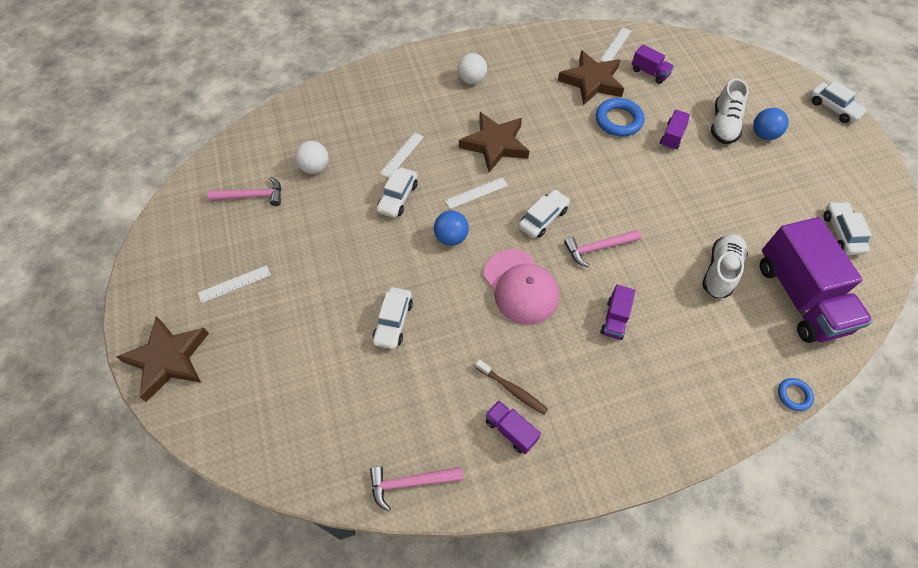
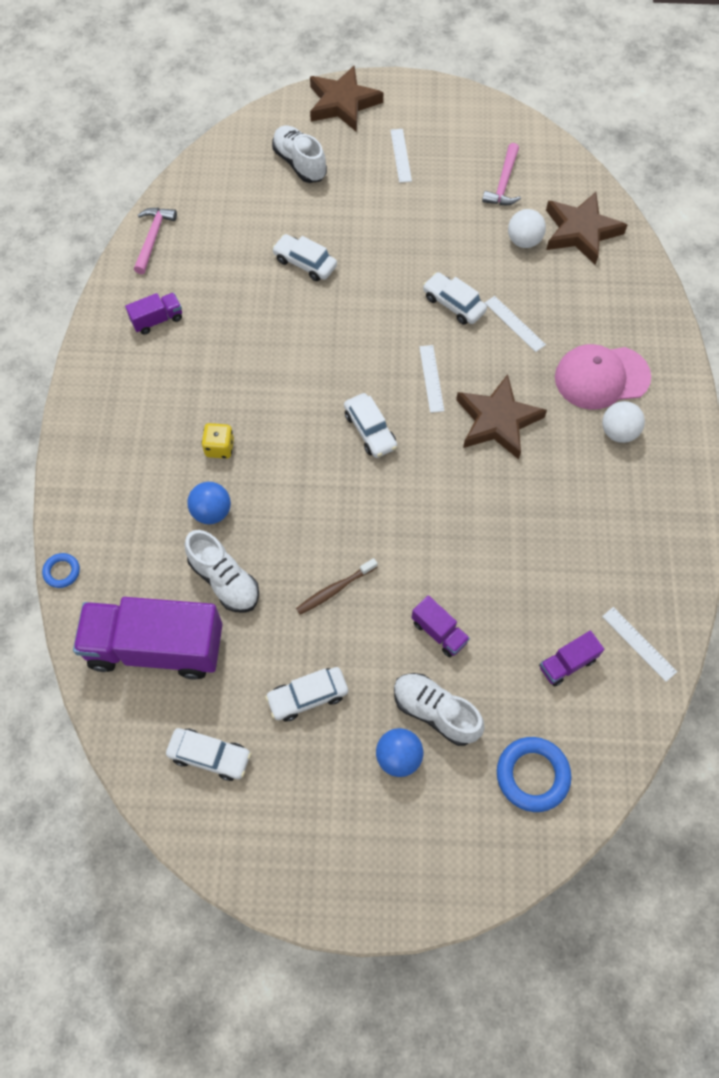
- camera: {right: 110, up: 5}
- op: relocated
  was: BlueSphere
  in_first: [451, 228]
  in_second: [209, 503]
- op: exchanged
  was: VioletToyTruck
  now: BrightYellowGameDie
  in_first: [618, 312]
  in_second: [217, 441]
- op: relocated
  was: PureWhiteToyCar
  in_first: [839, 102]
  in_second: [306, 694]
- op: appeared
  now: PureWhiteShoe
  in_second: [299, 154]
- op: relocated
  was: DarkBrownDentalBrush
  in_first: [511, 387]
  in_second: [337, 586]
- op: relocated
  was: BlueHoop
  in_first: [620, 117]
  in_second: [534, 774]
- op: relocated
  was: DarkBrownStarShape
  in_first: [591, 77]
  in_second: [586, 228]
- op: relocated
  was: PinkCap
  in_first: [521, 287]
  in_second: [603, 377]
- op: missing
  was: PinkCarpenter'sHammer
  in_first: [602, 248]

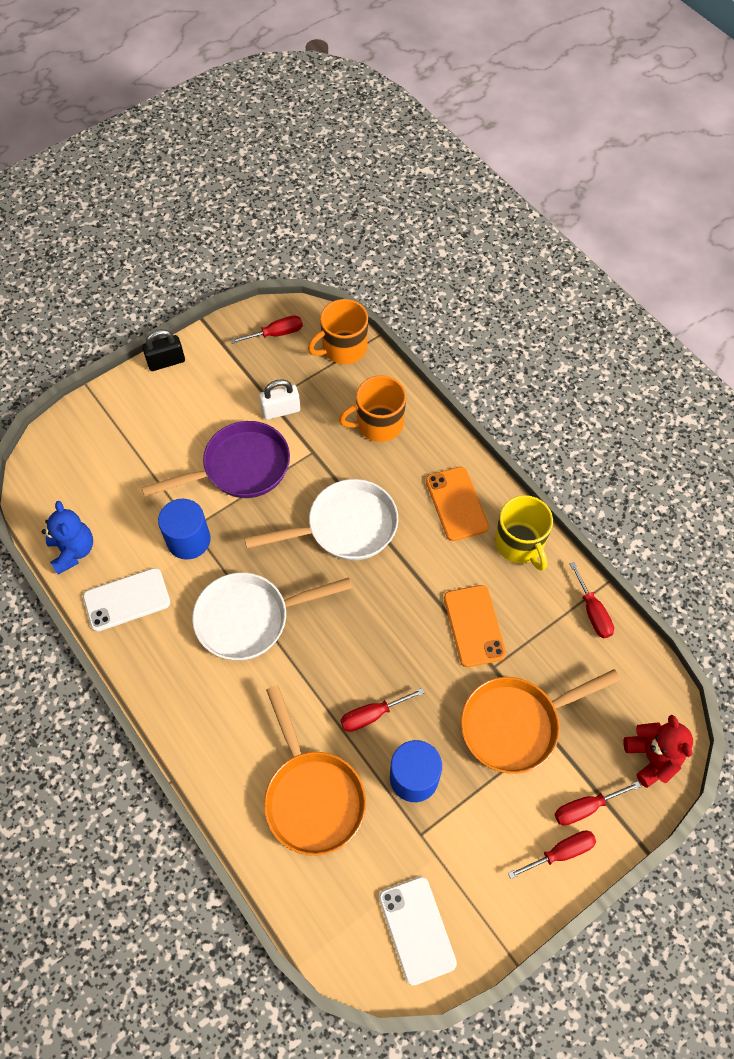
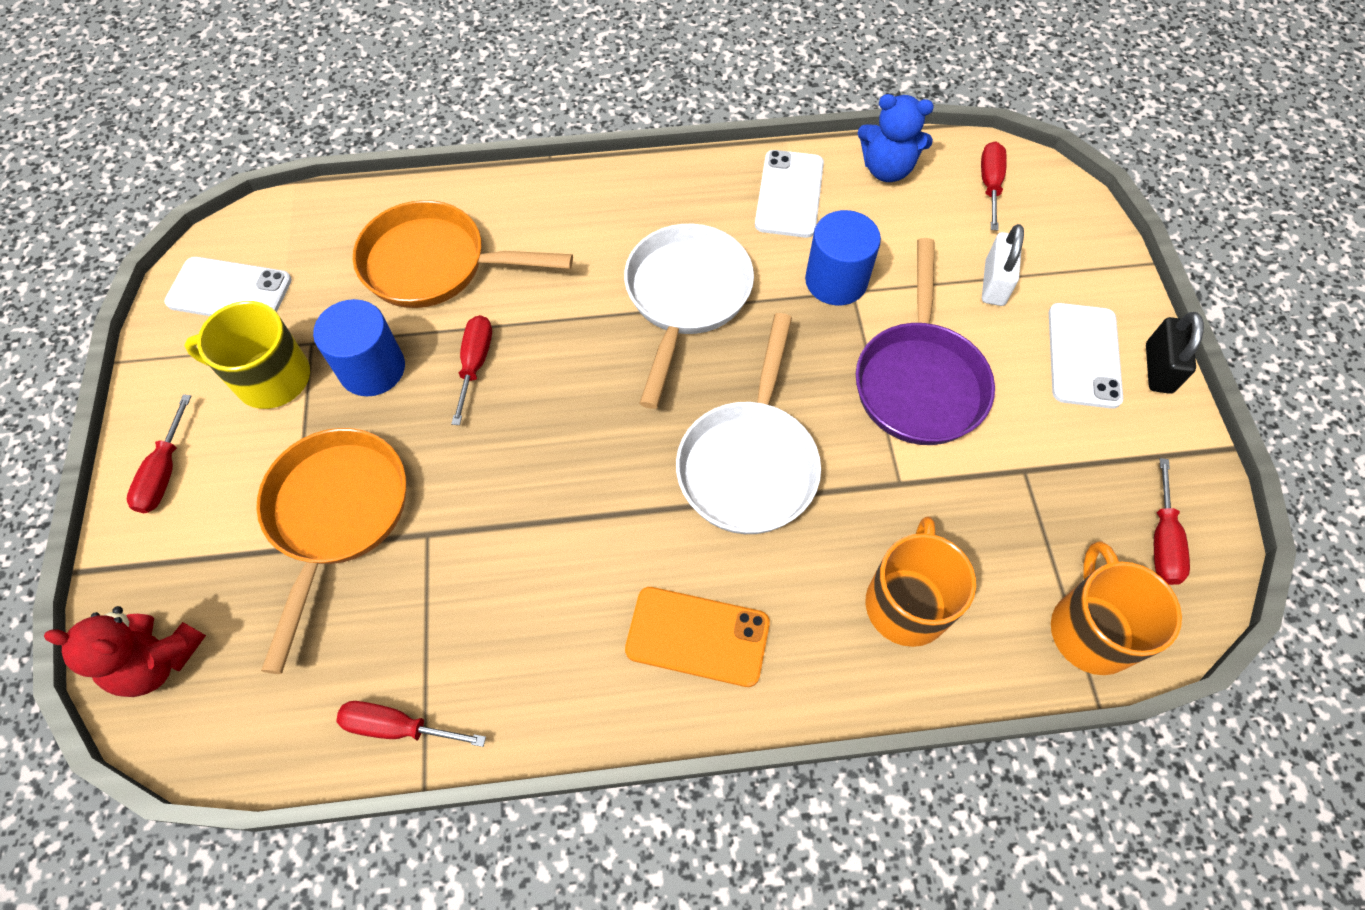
- camera: {right: 120, up: 0}
- op: relocated
  was: BrightYellowTeaMug
  in_first: [524, 533]
  in_second: [247, 355]
- op: relocated
  was: ScarletScrewdriver
  in_first: [598, 803]
  in_second: [994, 186]
- op: relocated
  was: PureWhitePadlock
  in_first: [279, 399]
  in_second: [1003, 265]
- op: appeared
  now: PureWhiteSmartphone
  in_second: [1086, 356]
- op: missing
  was: BrightOrangeSmartphone
  in_first: [475, 626]

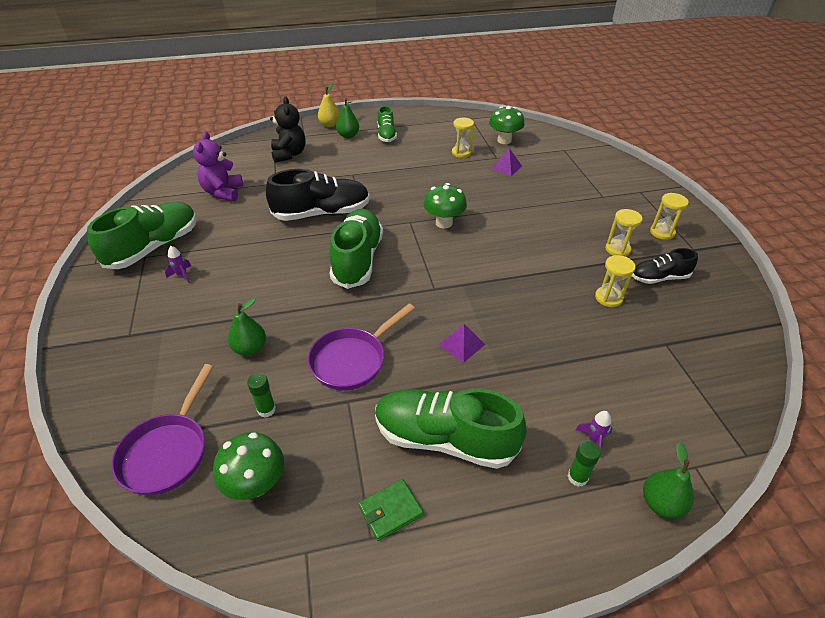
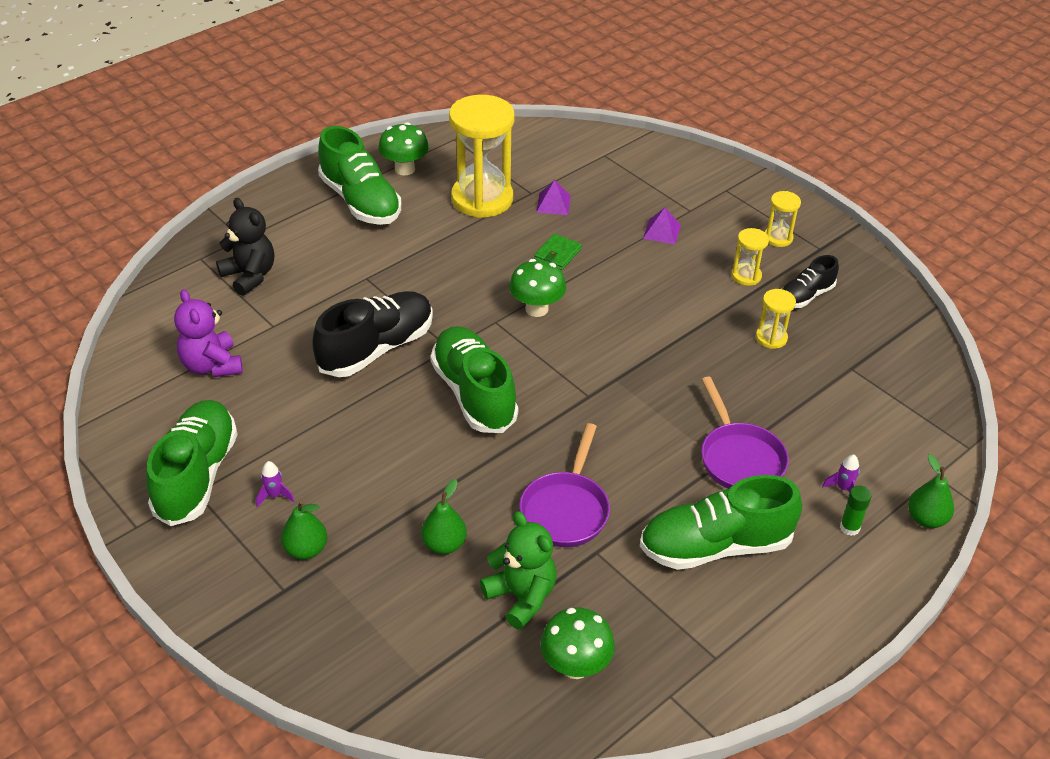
- camera: {right: -30, up: 0}
- op: relocated
  was: EmeraldToyPear
  in_first: [347, 118]
  in_second: [304, 529]
- op: size
  was: EmeraldShoe
  in_first: [387, 124]
  in_second: [359, 175]
  ratio: 1.79
- op: relocated
  was: EmeraldToadstool
  in_first: [507, 125]
  in_second: [403, 149]
- op: size
  was: BrightYellowHourglass
  in_first: [463, 138]
  in_second: [482, 156]
  ratio: 2.2
- op: exchanged
  was: EmeraldStickOfGlue
  now: EmeraldStuffedBear
  in_first: [261, 395]
  in_second: [518, 570]
- op: relocated
  was: EmeraldWallet
  in_first: [390, 510]
  in_second: [558, 252]
- op: relocated
  was: VioletPyramid
  in_first: [462, 343]
  in_second: [662, 226]
- op: relocated
  was: VioletFryingPan
  in_first: [162, 429]
  in_second: [745, 433]
- op: missing
  was: BrightYellowToyPear
  in_first: [329, 105]

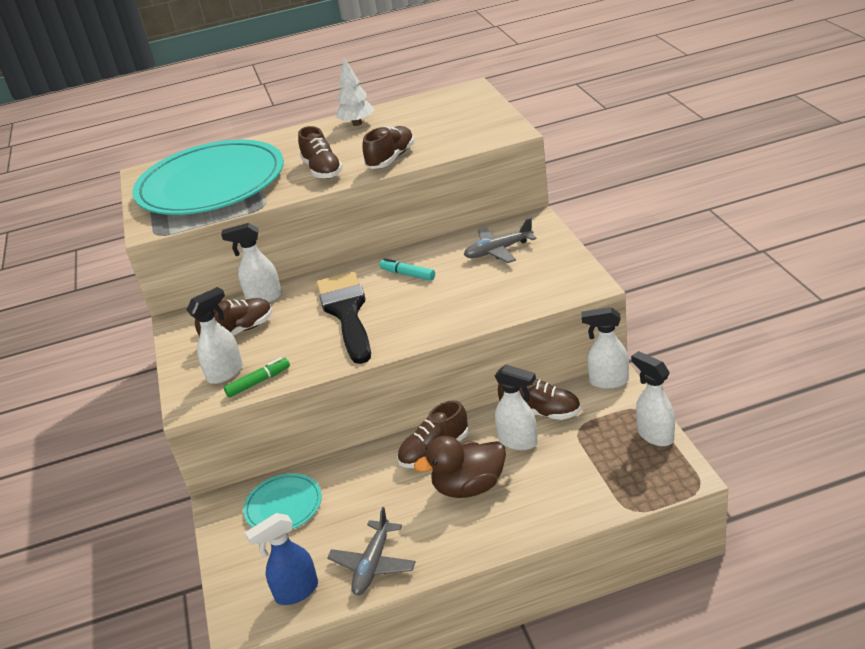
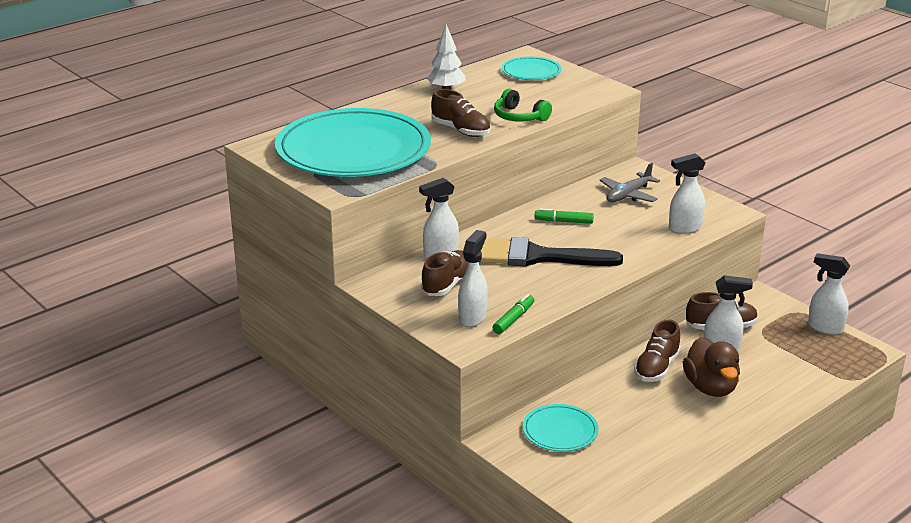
- camera: {right: -30, up: -5}
- op: spun
  was: JetBlackPaintBrush
  in_first: [343, 317]
  in_second: [552, 252]
  clockwise: -45
- op: exchanged
  was: DarkBrownShoe
  now: EmeraldHeadphones
  in_first: [388, 147]
  in_second: [523, 105]
- op: appeared
  now: TealFlatDish
  in_second: [531, 68]
- op: colour
  was: TealFeltPen
  now: EmeraldFeltPen
  in_first: [407, 269]
  in_second: [564, 216]
- op: relocated
  was: PureWhiteSprayBottle
  in_first: [605, 348]
  in_second: [687, 193]
- op: spun
  was: DarkBrownDuck
  in_first: [460, 467]
  in_second: [711, 367]
  clockwise: -60
- op: missing
  was: BlueSprayBottle
  in_first: [281, 559]
- op: missing
  was: GreyPlane
  in_first: [371, 551]

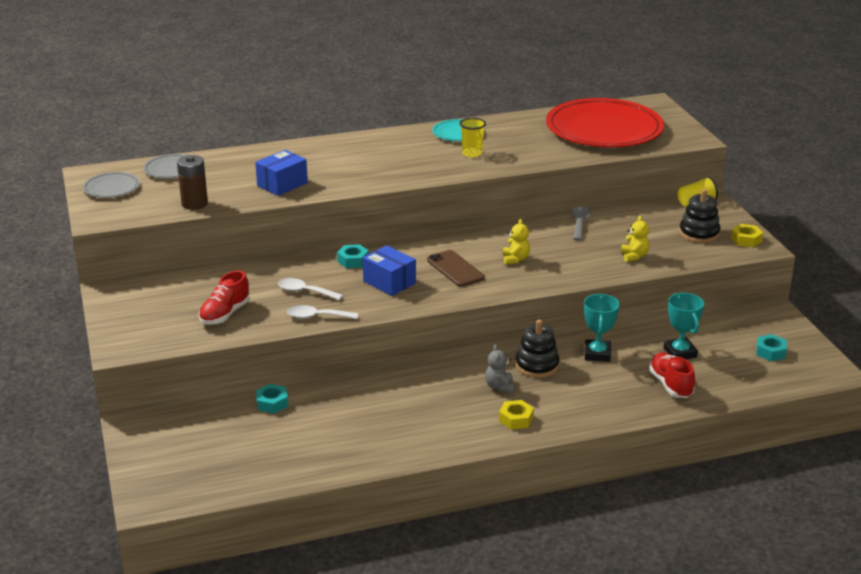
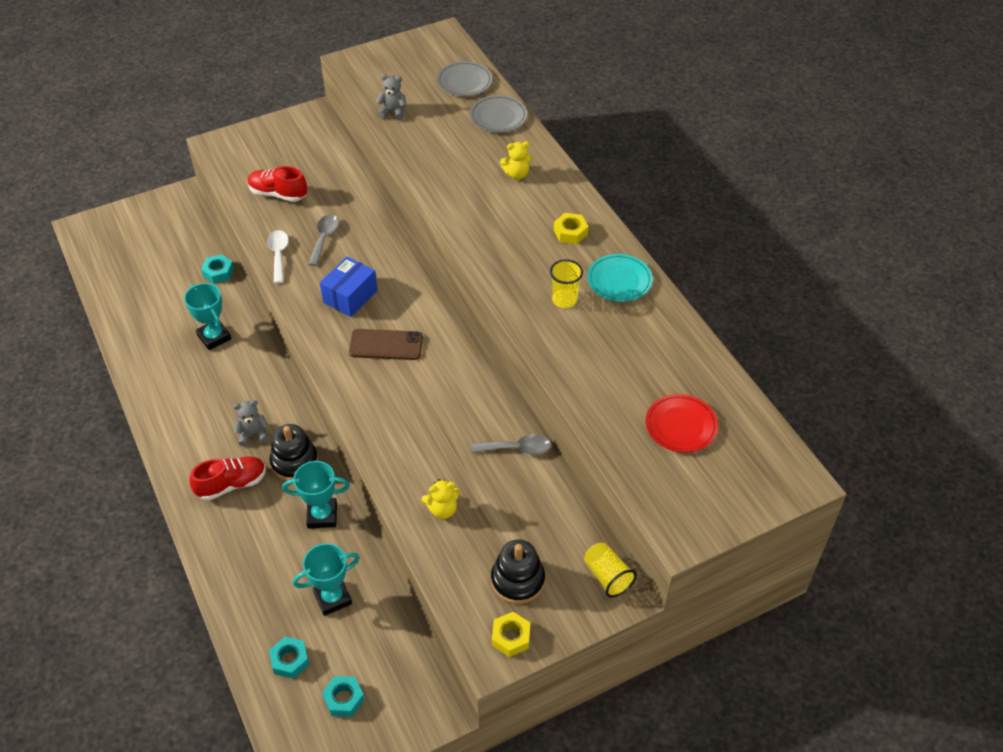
- camera: {right: 80, up: 20}
- op: appeared
  now: TealAwardCup
  in_second: [207, 316]
- op: relocated
  was: ScarletShoe
  in_first: [672, 375]
  in_second: [227, 478]
- op: relocated
  was: TealHexNut
  in_first: [353, 256]
  in_second: [289, 658]
- op: colour
  was: PureWhiteSpoon
  now: GreySpoon
  in_first: [310, 289]
  in_second: [323, 240]
- op: spun
  was: DarkBrownSmartphone
  in_first: [456, 268]
  in_second: [386, 344]
  clockwise: 45
- op: exchanged
  was: DarkBrownPowerCell
  now: GreyStuffedBear
  in_first: [192, 182]
  in_second: [391, 97]
- op: relocated
  was: GreyFlatDish
  in_first: [111, 185]
  in_second: [498, 113]
- op: relocated
  was: BrightYellowStuffedBear
  in_first: [516, 242]
  in_second: [516, 160]
- op: relocated
  was: BrightYellowHexNut
  in_first: [516, 414]
  in_second: [571, 228]
- op: size
  was: ScarletFlatDish
  in_first: [605, 123]
  in_second: [682, 423]
  ratio: 0.44
- op: missing
  was: BlueParcel
  in_first: [281, 173]

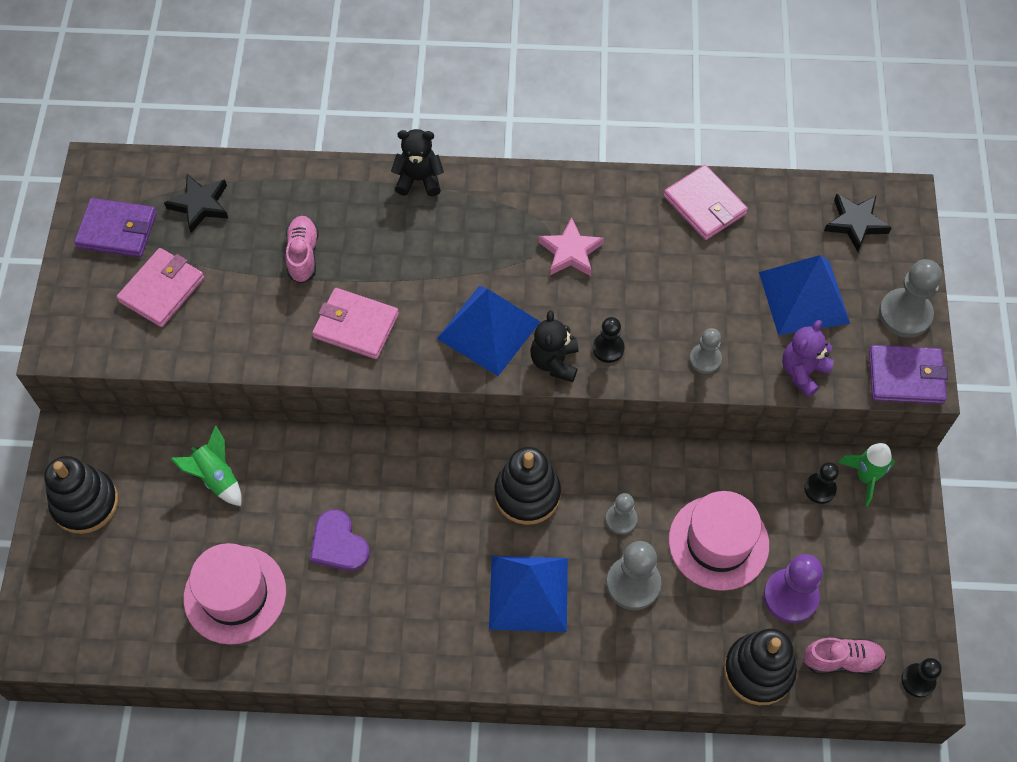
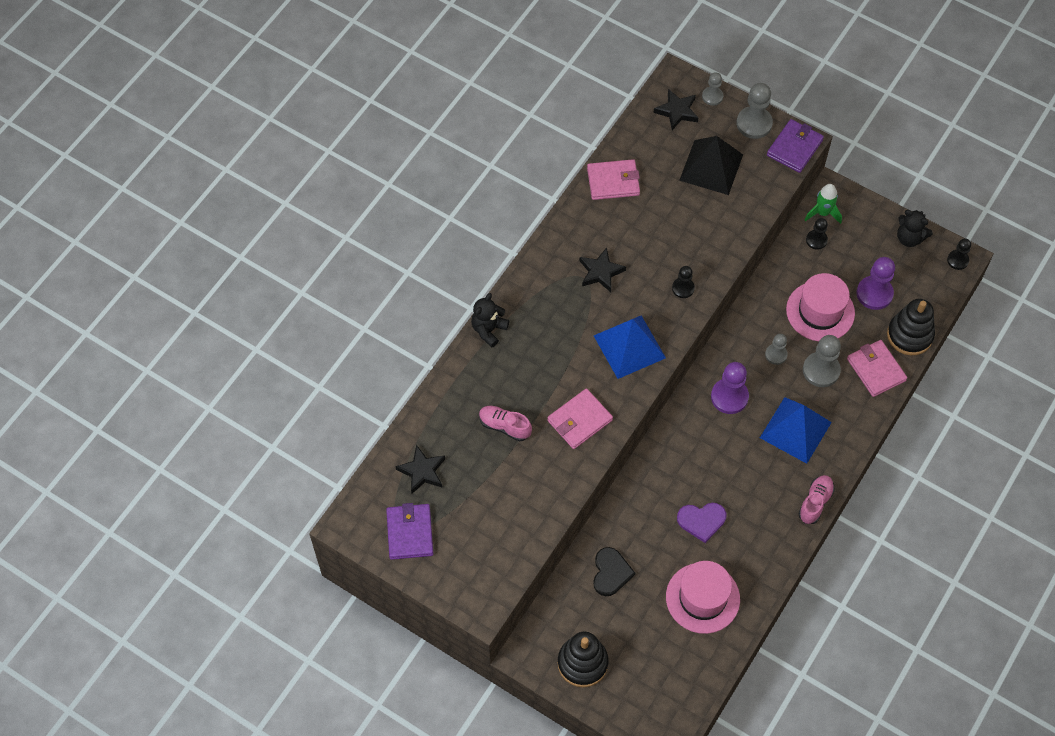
- camera: {right: -60, up: 0}
- op: spun
  was: VioletWallet
  in_first: [115, 227]
  in_second: [409, 531]
  clockwise: -45
- op: colour
  was: PinkStarShape
  now: JetBlackStarShape
  in_first: [571, 246]
  in_second: [603, 269]
- op: exchanged
  was: EmeraldToyRocket
  now: JetBlackLoveHeart
  in_first: [206, 466]
  in_second: [614, 571]
- op: colour
  was: BluePyramid
  now: JetBlackPyramid
  in_first: [804, 295]
  in_second: [711, 165]
- op: relocated
  was: GreyGamePawn
  in_first: [705, 351]
  in_second: [712, 89]
- op: exchanged
  was: JetBlackStackingRings
  now: VioletGamePawn
  in_first: [527, 486]
  in_second: [730, 388]
- op: relocated
  was: PinkShoe
  in_first: [844, 656]
  in_second: [816, 499]
- op: relocated
  was: PinkWallet
  in_first: [160, 287]
  in_second: [877, 368]
- op: relocated
  was: JetBlackStuffedBear
  in_first: [554, 346]
  in_second: [915, 228]
- op: missing
  was: VioletStuffedBear
  in_first: [808, 358]

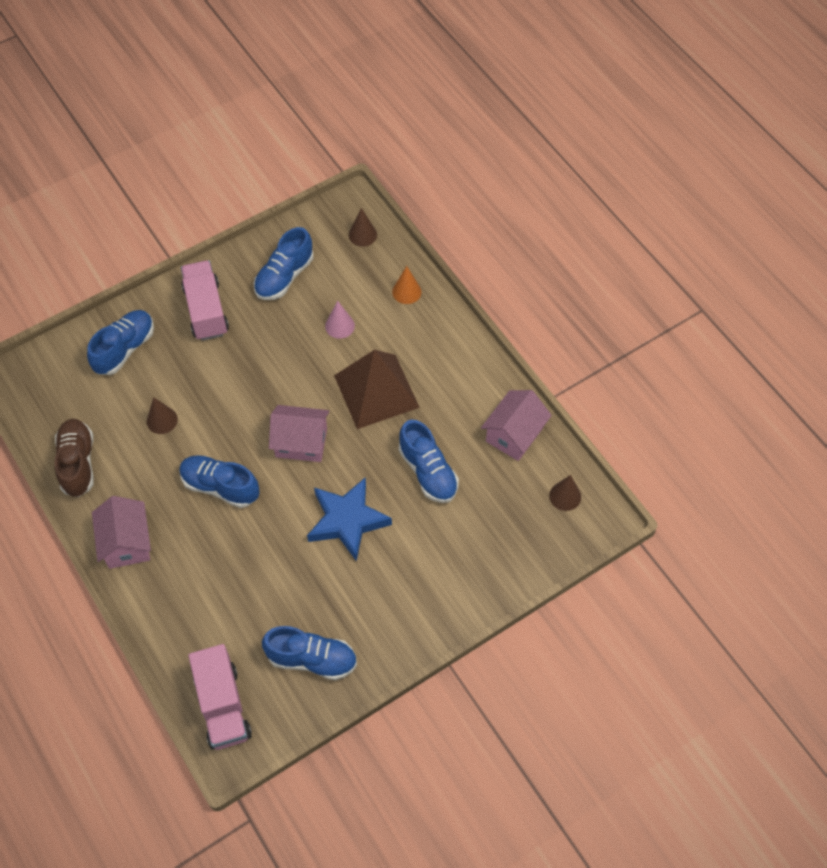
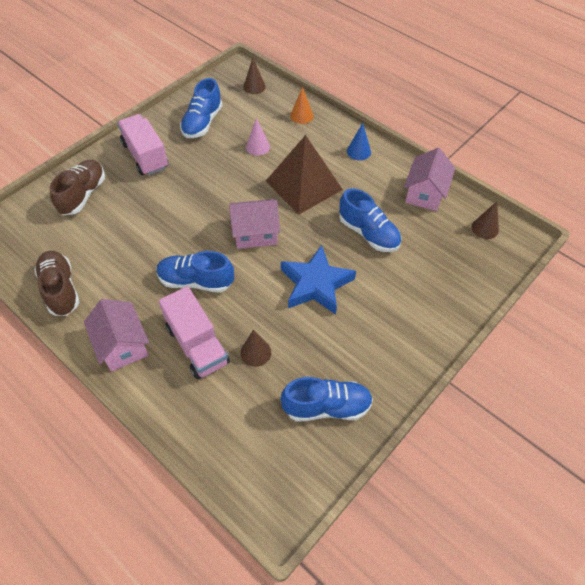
- camera: {right: -15, up: -5}
- op: colour
  was: BlueShoe
  now: DarkBrownShoe
  in_first: [120, 342]
  in_second: [77, 187]
- op: relocated
  was: PinkToyTruck
  in_first: [220, 697]
  in_second: [194, 332]
- op: relocated
  was: DarkBrownConeShape
  in_first: [162, 415]
  in_second: [255, 348]
- op: appeared
  now: BlueConeShape
  in_second: [359, 141]

